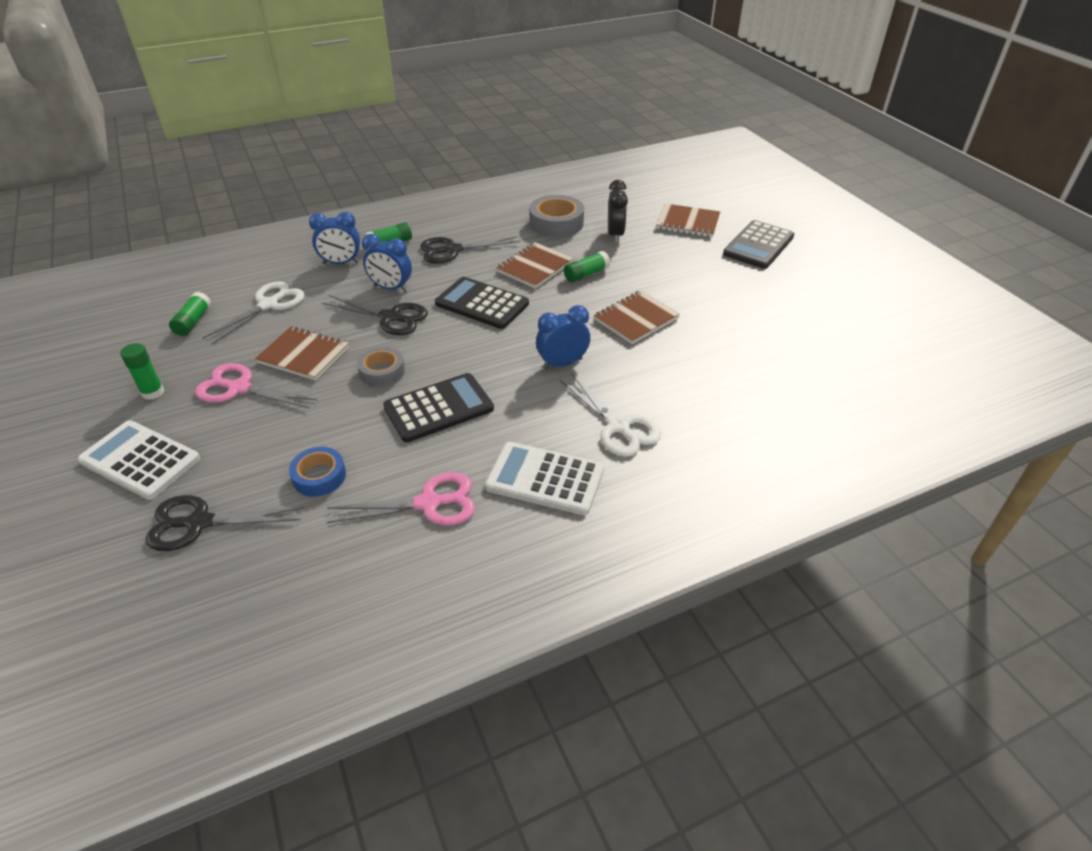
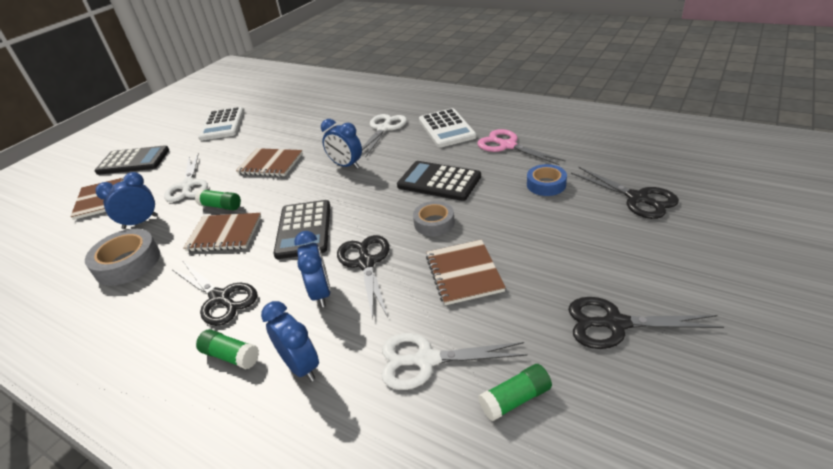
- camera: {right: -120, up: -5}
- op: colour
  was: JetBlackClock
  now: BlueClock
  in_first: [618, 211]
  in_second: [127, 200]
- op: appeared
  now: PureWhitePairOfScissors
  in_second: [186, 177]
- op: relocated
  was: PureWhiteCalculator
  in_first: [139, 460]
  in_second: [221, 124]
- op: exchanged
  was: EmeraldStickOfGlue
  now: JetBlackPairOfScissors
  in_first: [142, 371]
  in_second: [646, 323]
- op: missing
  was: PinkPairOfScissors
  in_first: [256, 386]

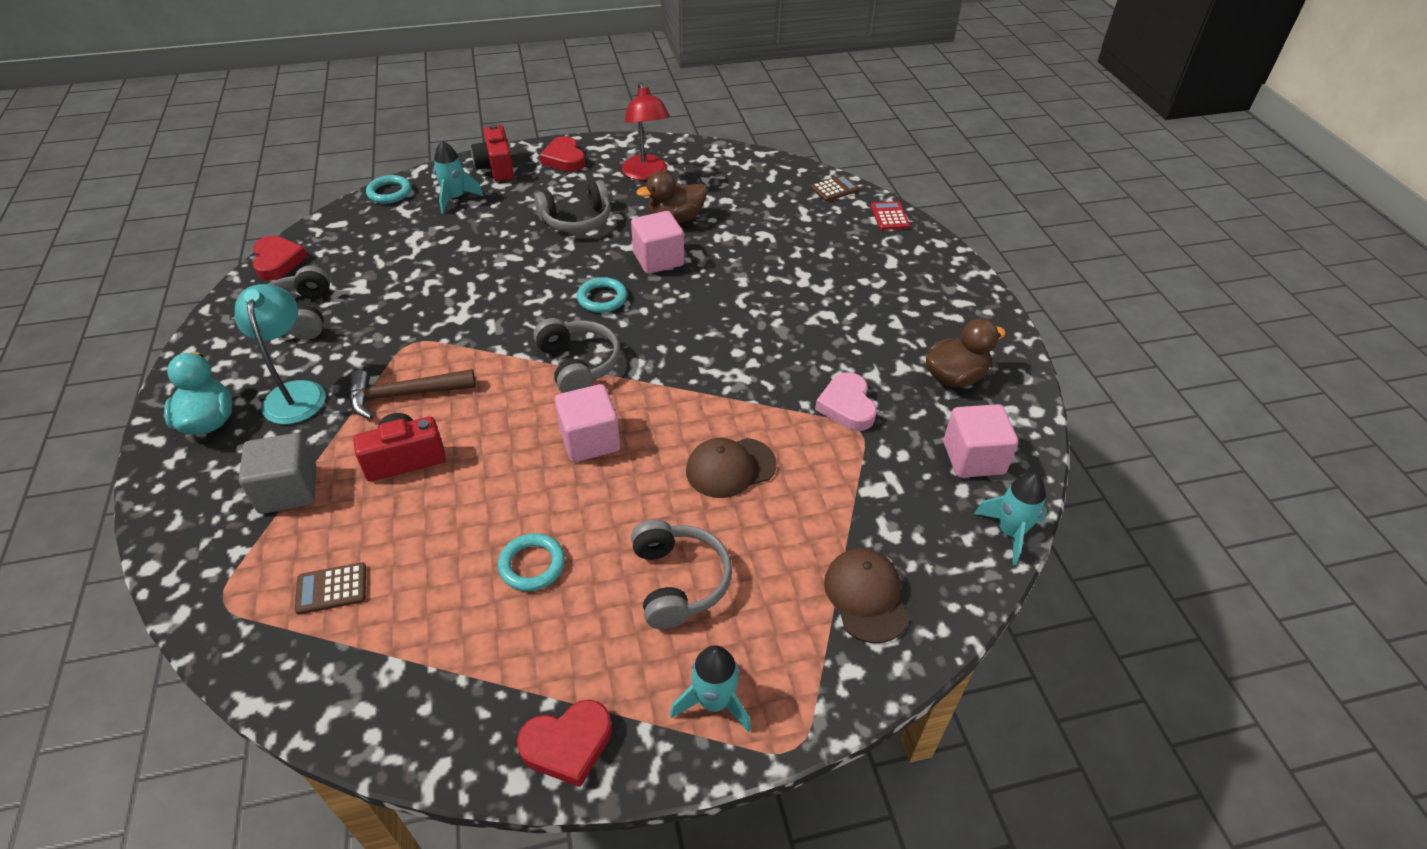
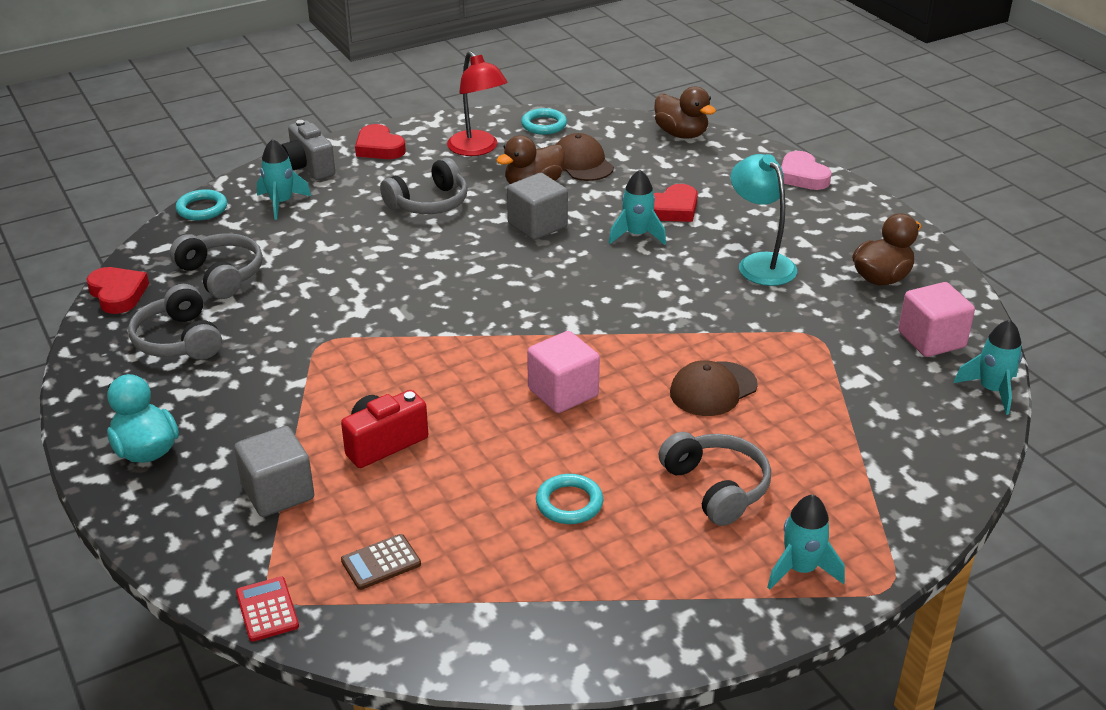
- camera: {right: -15, up: -10}
- op: relocated
  was: GreyHeadphones
  in_first: [576, 355]
  in_second: [216, 266]
- op: relocated
  was: ScarletCalculator
  in_first: [890, 215]
  in_second: [267, 609]
- op: colour
  was: ScarletPhotoCamera
  now: GreyPhotoCamera
  in_first: [492, 152]
  in_second: [308, 150]
- op: colour
  was: PinkCube
  now: GreyCube
  in_first: [657, 242]
  in_second: [537, 206]
- op: relocated
  was: TealHoop
  in_first: [602, 295]
  in_second: [544, 121]
- op: relocated
  was: DarkBrownCap
  in_first: [866, 595]
  in_second: [585, 157]
- op: appeared
  now: TealToyRocket
  in_second: [637, 207]
- op: relocated
  was: ScarletLoveHeart
  in_first: [564, 743]
  in_second: [675, 203]
- op: exchanged
  was: DarkBrownCalculator
  now: DarkBrownDuck
  in_first: [835, 188]
  in_second: [685, 112]
- op: relocated
  was: TealReadingLamp
  in_first: [280, 354]
  in_second: [764, 220]
- op: relocated
  was: PinkLoveHeart
  in_first: [846, 401]
  in_second: [806, 170]
- op: missing
  was: DarkBrownCarpenter'sHammer
  in_first: [412, 394]

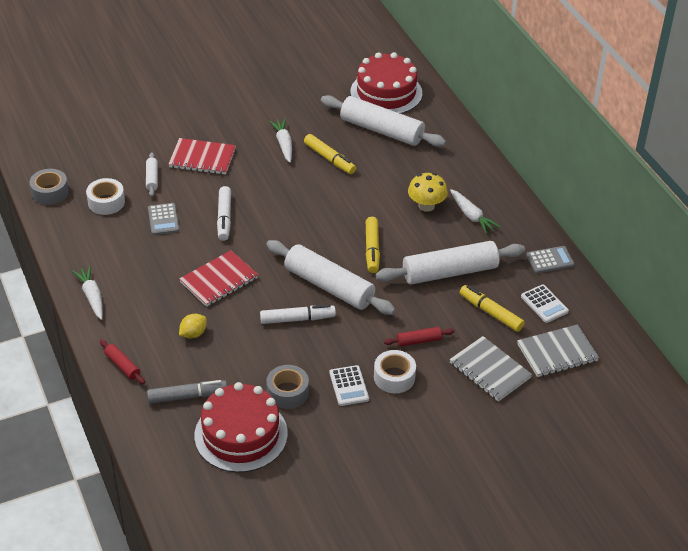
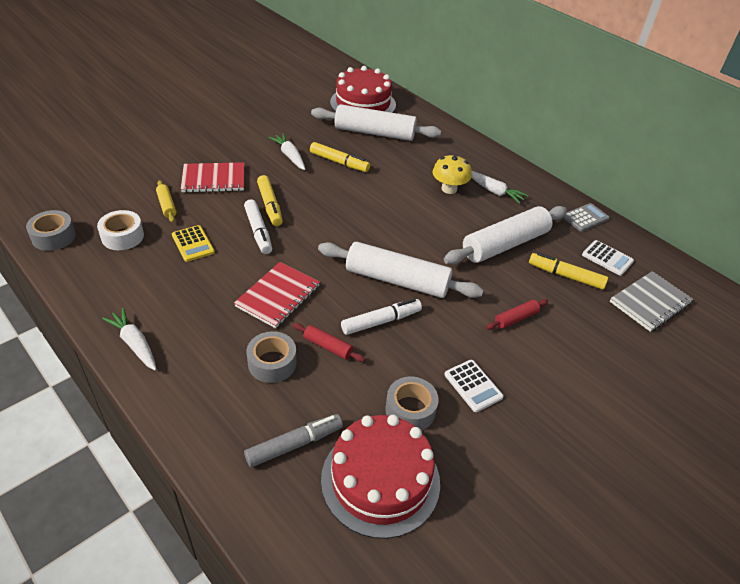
- camera: {right: -20, up: 0}
- op: colour
  was: PureWhiteDoughRoller
  now: BrightYellowDoughRoller
  in_first: [152, 174]
  in_second: [166, 201]
- op: colour
  was: GreyCalculator
  now: BrightYellowCalculator
  in_first: [164, 219]
  in_second: [193, 243]
- op: exchanged
  was: BrightYellowLemon
  now: GreyTape
  in_first: [193, 326]
  in_second: [271, 357]
- op: relocated
  was: BrightYellowFeltPen
  in_first: [373, 245]
  in_second: [270, 200]
- op: relocated
  was: ScarletDoughRoller
  in_first: [122, 362]
  in_second: [329, 342]
- op: missing
  was: PureWhiteTape
  in_first: [395, 371]
- op: missing
  was: GreyNotebook
  in_first: [491, 369]

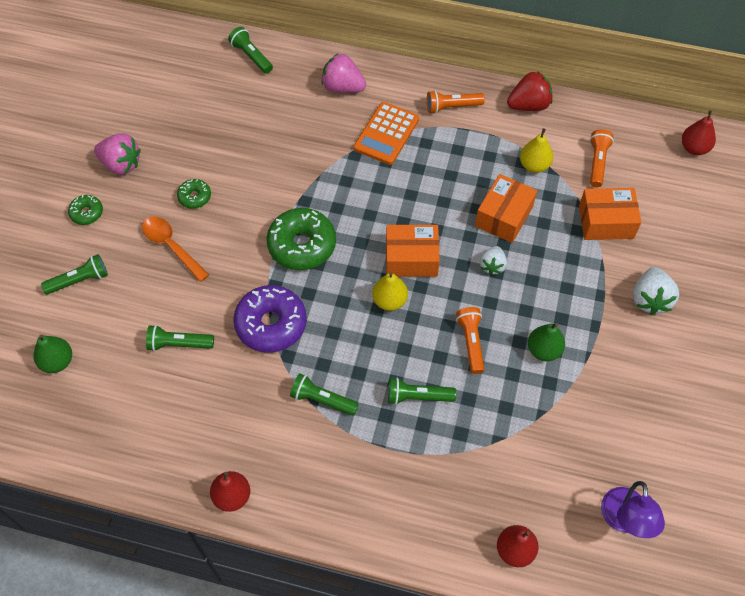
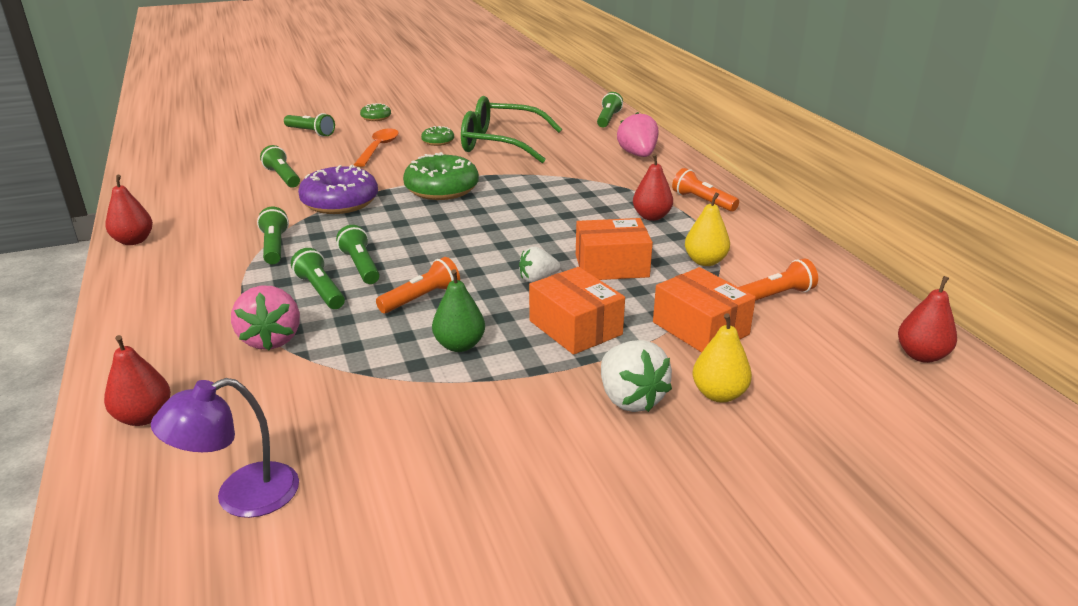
- camera: {right: 55, up: -30}
- op: relocated
  was: PinkStrawberry
  in_first: [117, 154]
  in_second: [265, 317]
- op: appeared
  now: EmeraldFlashlight
  in_second: [358, 254]
- op: appeared
  now: EmeraldGlasses
  in_second: [511, 129]
- op: relocated
  was: BrightOrangeParcel
  in_first: [413, 251]
  in_second: [577, 311]
- op: spun
  was: PureWhiteStrawberry
  in_first: [656, 291]
  in_second: [636, 376]
  clockwise: -90
- op: appeared
  now: ScarletToyPear
  in_second: [653, 187]
- op: relocated
  was: BrightYellowToyPear
  in_first: [390, 291]
  in_second: [722, 358]
- op: missing
  was: EmeraldToyPear
  in_first: [53, 353]
- op: missing
  was: BrightOrangeCalculator
  in_first: [386, 133]
- op: missing
  was: ScarletStrawberry
  in_first: [530, 91]

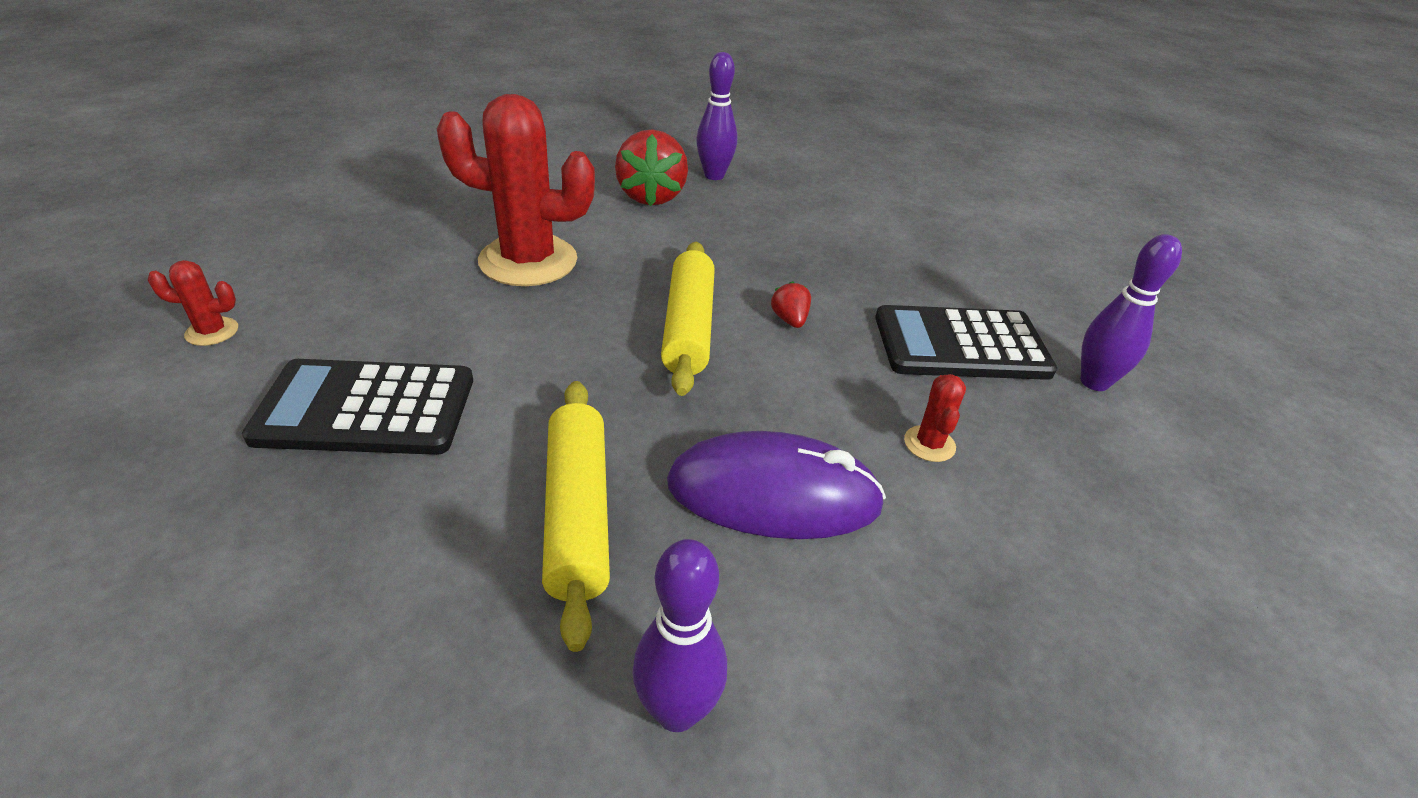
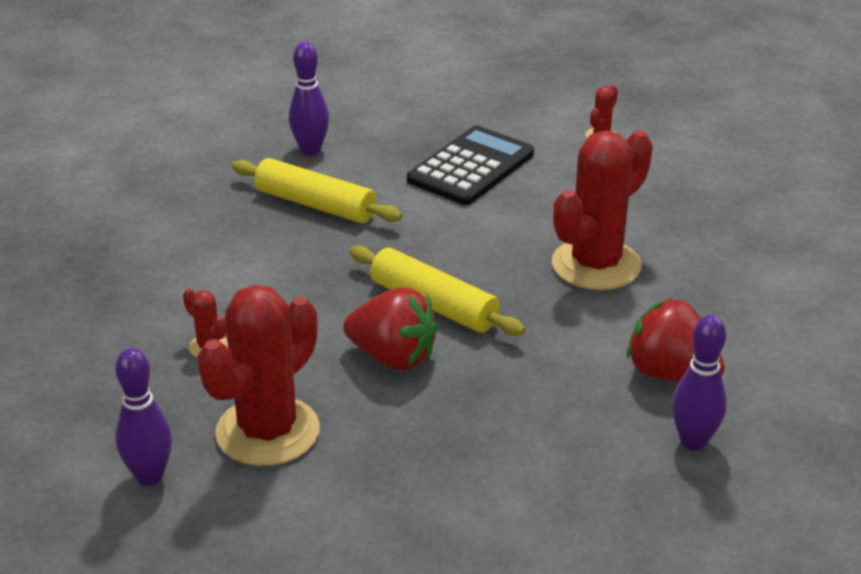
- camera: {right: 130, up: -5}
- op: exchanged
  was: JetBlackCalculator
  now: ScarletCactus
  in_first: [966, 342]
  in_second: [258, 375]
- op: relocated
  was: VioletBowlingPin
  in_first: [680, 635]
  in_second: [309, 98]
- op: size
  was: ScarletStrawberry
  in_first: [791, 304]
  in_second: [390, 329]
  ratio: 2.16
- op: missing
  was: VioletComputerMouse
  in_first: [776, 485]

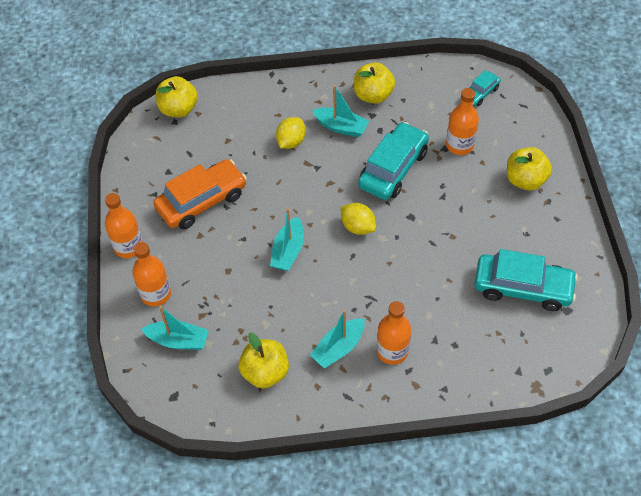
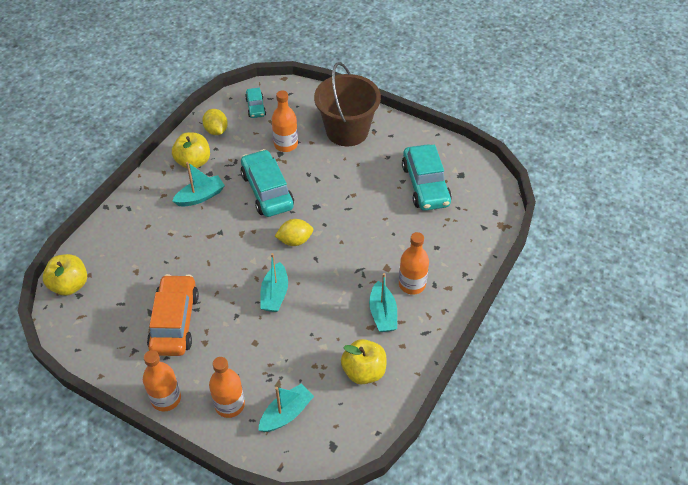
- camera: {right: -55, up: -5}
- op: relocated
  was: BrightYellowLemon
  in_first: [291, 133]
  in_second: [215, 122]
- op: spun
  was: TealBoat
  in_first: [287, 239]
  in_second: [274, 282]
  clockwise: 45
- op: exchanged
  was: BrightYellowApple
  now: DarkBrownBucket
  in_first: [529, 168]
  in_second: [347, 104]
- op: spun
  was: TealToyCar
  in_first: [526, 280]
  in_second: [427, 177]
  clockwise: 120

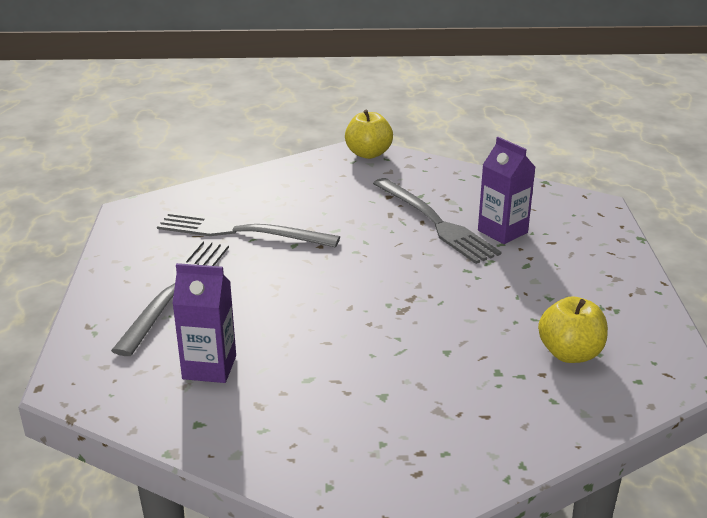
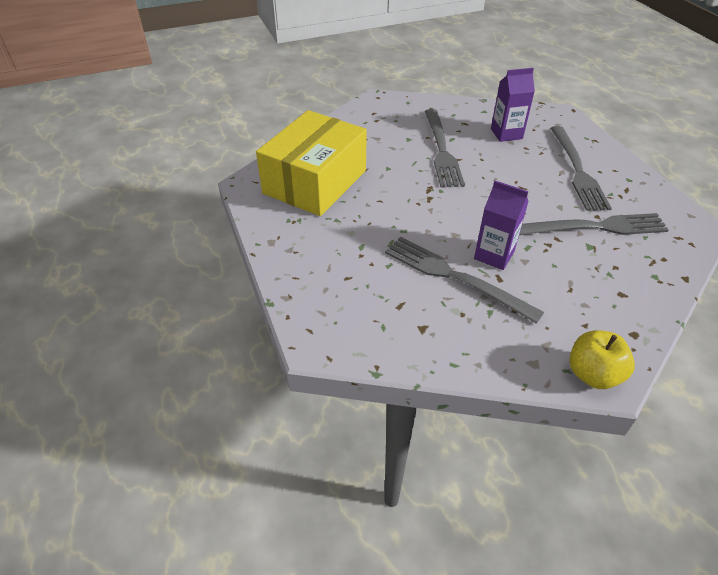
- camera: {right: 160, up: 15}
- op: exchanged
  was: BrightYellowApple
  now: BrightYellowParcel
  in_first: [573, 329]
  in_second: [311, 163]
- op: appeared
  now: GreyFork
  in_second: [445, 148]
- op: relocated
  was: VioletCarton
  in_first: [507, 190]
  in_second: [501, 225]

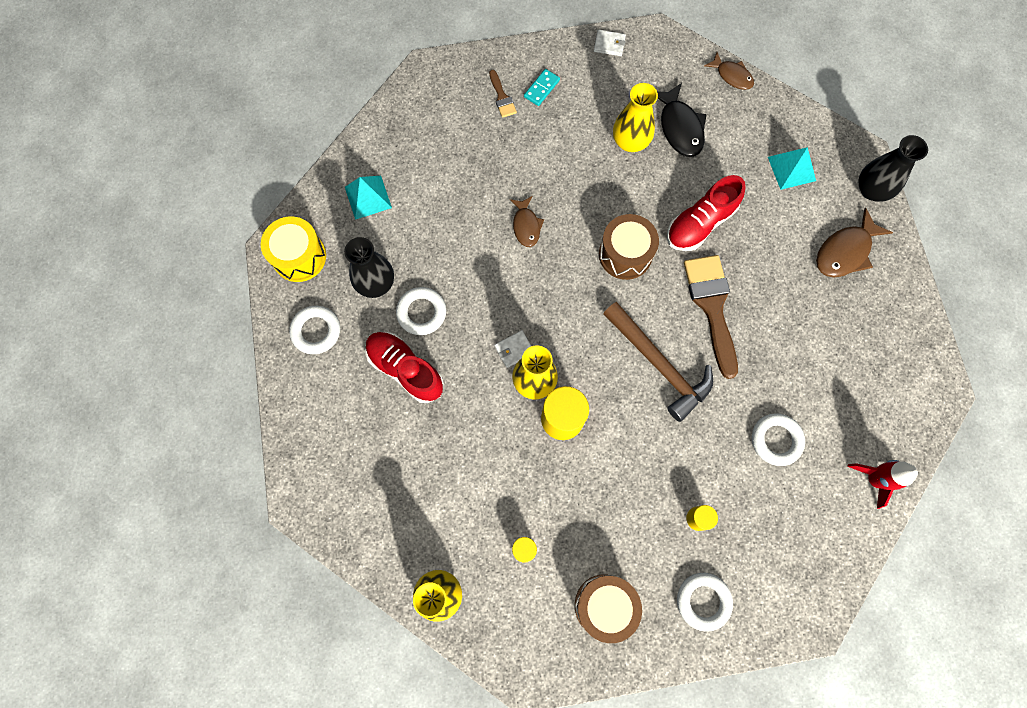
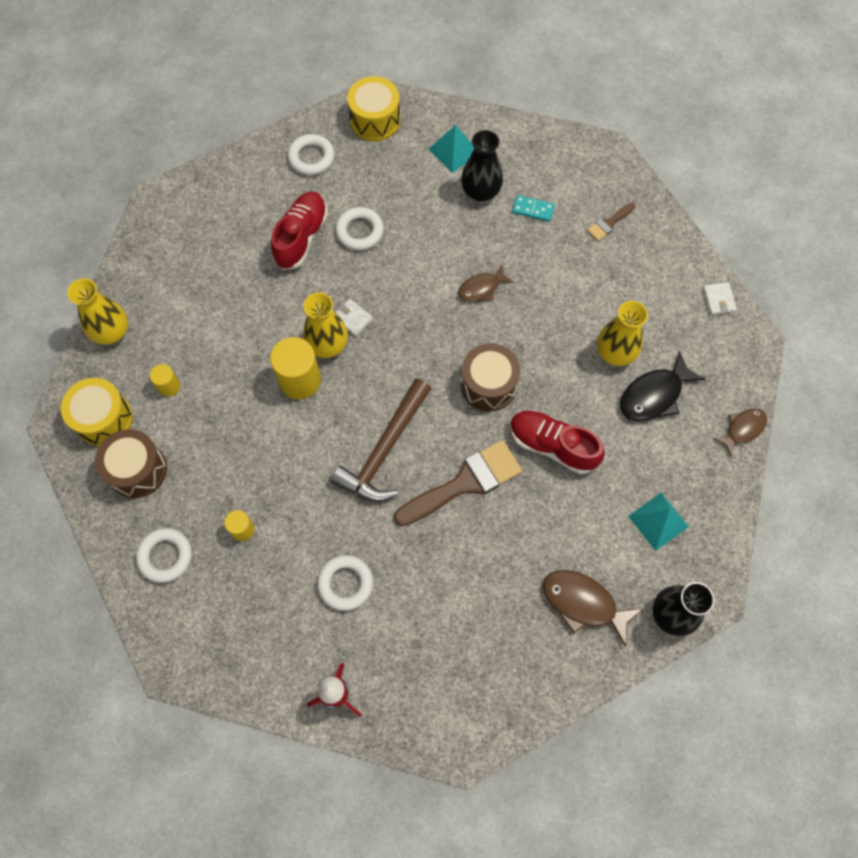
- camera: {right: 70, up: -5}
- op: appeared
  now: BrightYellowSnareDrum
  in_second: [97, 412]
- op: relocated
  was: JetBlackVase
  in_first: [369, 267]
  in_second: [482, 166]
- op: relocated
  was: TealDomino
  in_first: [542, 87]
  in_second: [533, 208]
- op: spun
  was: DarkBrownToyFish
  in_first: [729, 71]
  in_second: [740, 433]
  clockwise: -150

